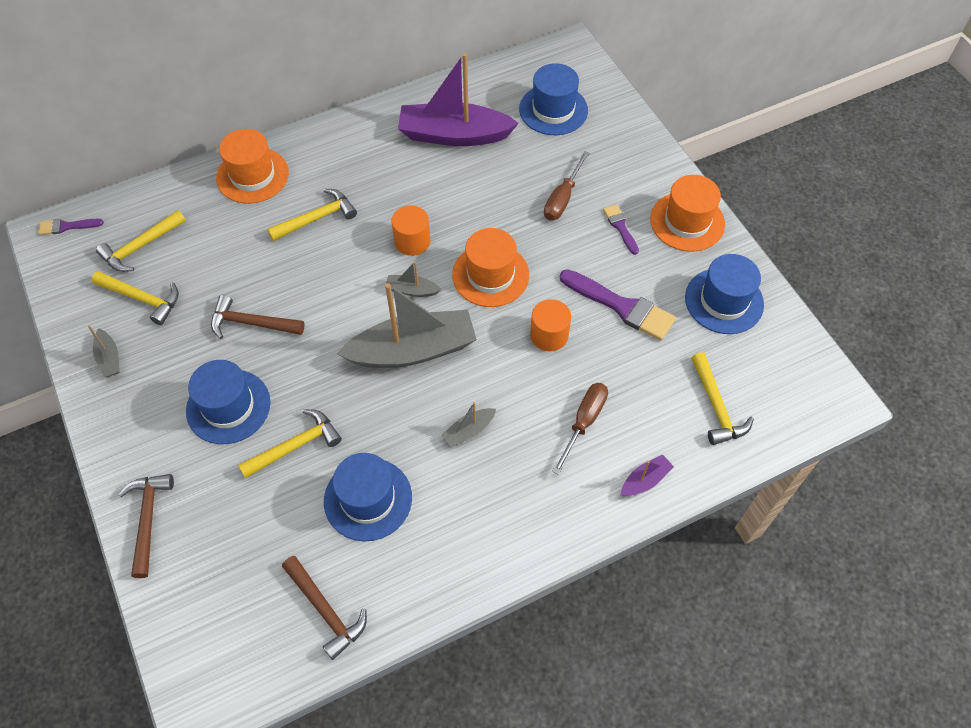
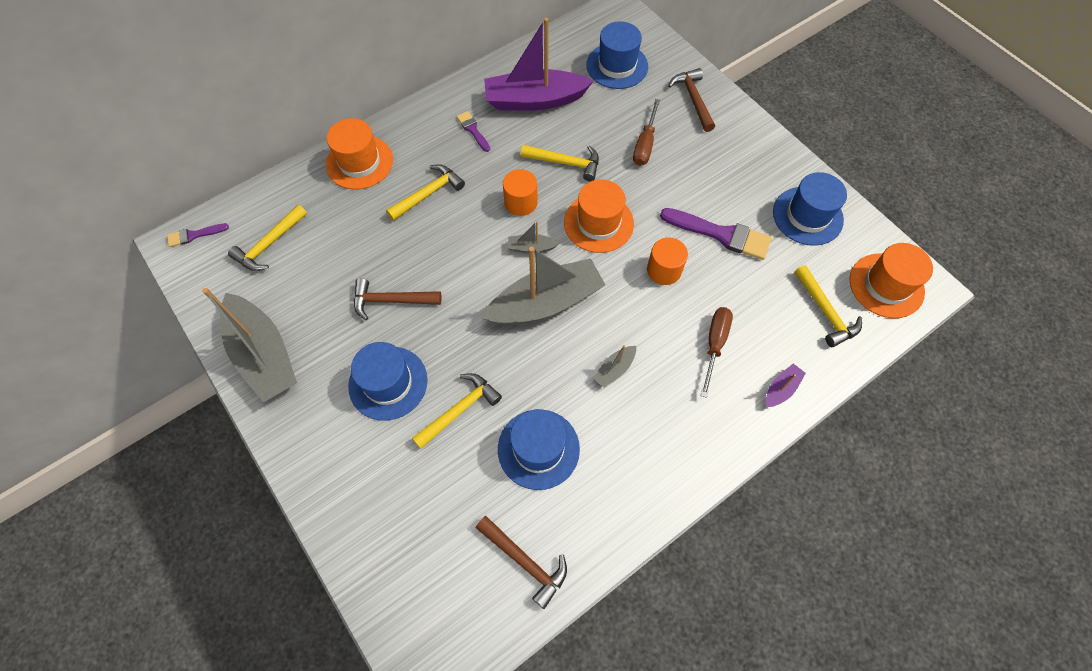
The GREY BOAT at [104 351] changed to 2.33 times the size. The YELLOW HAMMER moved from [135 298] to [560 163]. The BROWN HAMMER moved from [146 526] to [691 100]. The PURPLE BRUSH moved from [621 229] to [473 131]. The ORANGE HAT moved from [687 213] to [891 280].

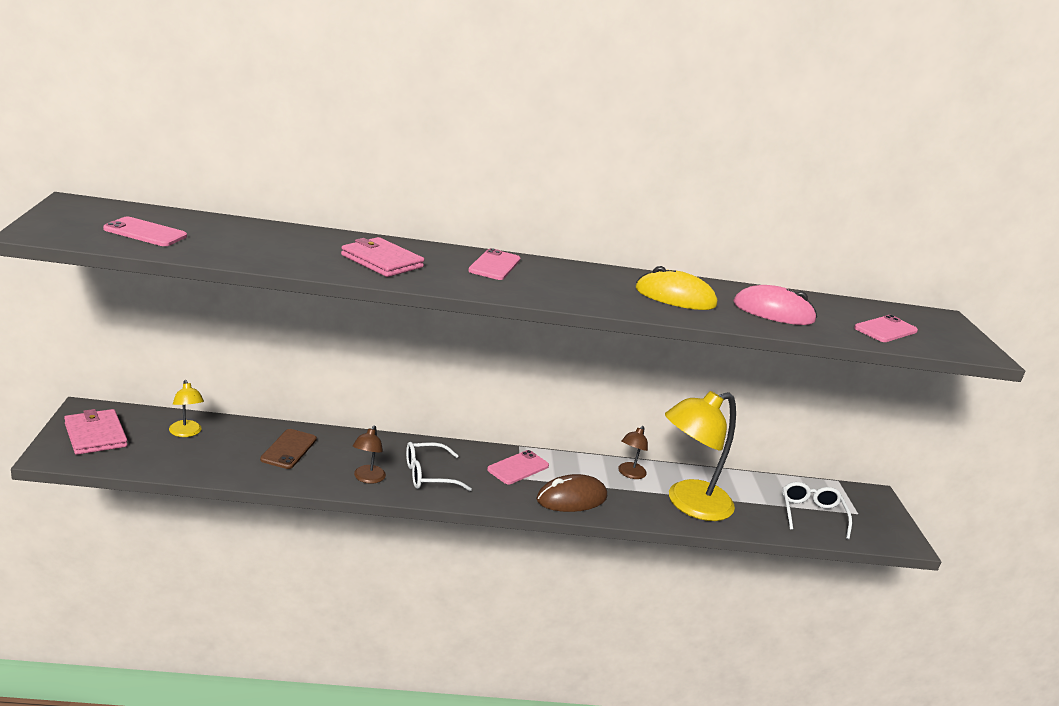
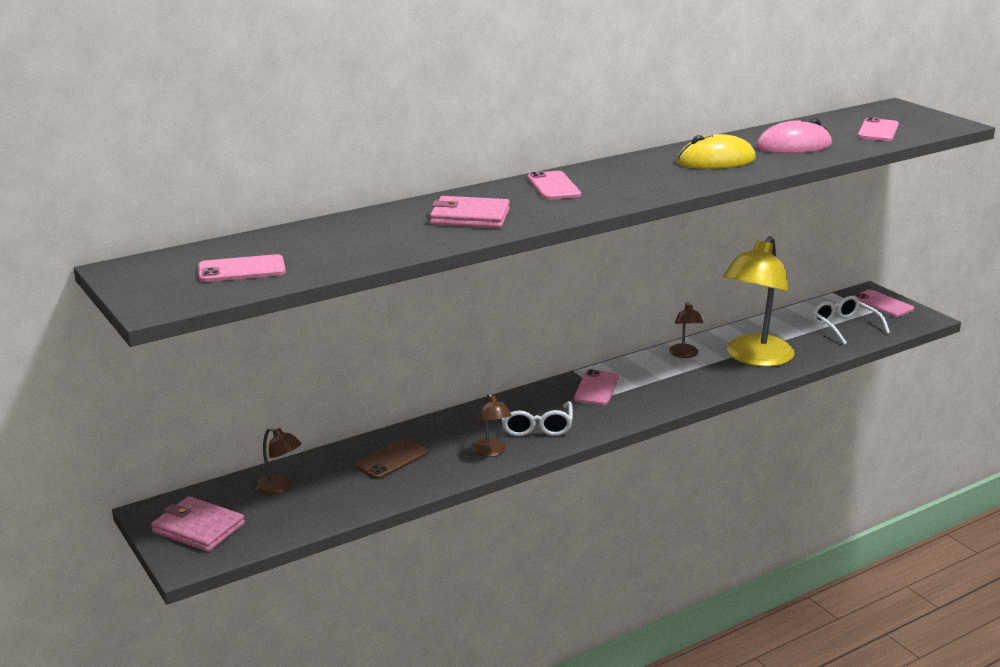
The YELLOW LAMP at [186 408] became the BROWN LAMP at [278 461]. The BROWN PHONE at [288 449] turned 60 degrees clockwise. The WHITE GLASSES at [439 466] turned 45 degrees counterclockwise. The BROWN MOUSE at [571 493] disappeared. The PINK PHONE at [884 303] appeared.

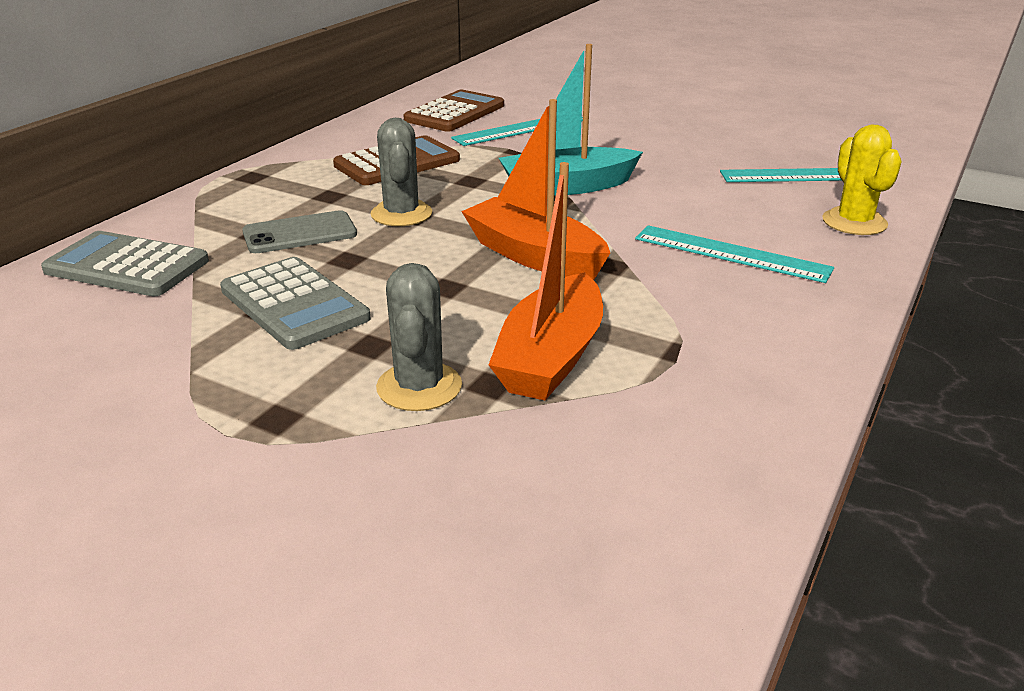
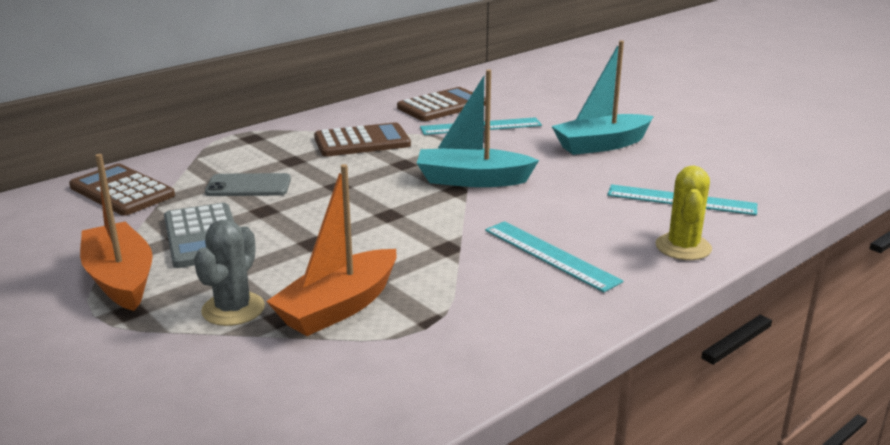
The GREY CALCULATOR at [125 263] became the BROWN CALCULATOR at [122 190]. The GREY CACTUS at [401 172] disappeared. The ORANGE BOAT moved from [535 189] to [116 232]. The TURQUOISE BOAT at [602 97] appeared.

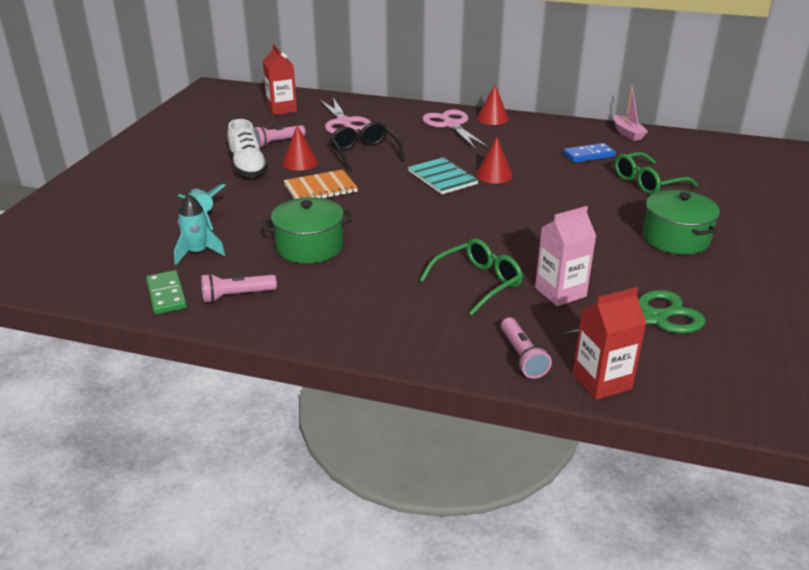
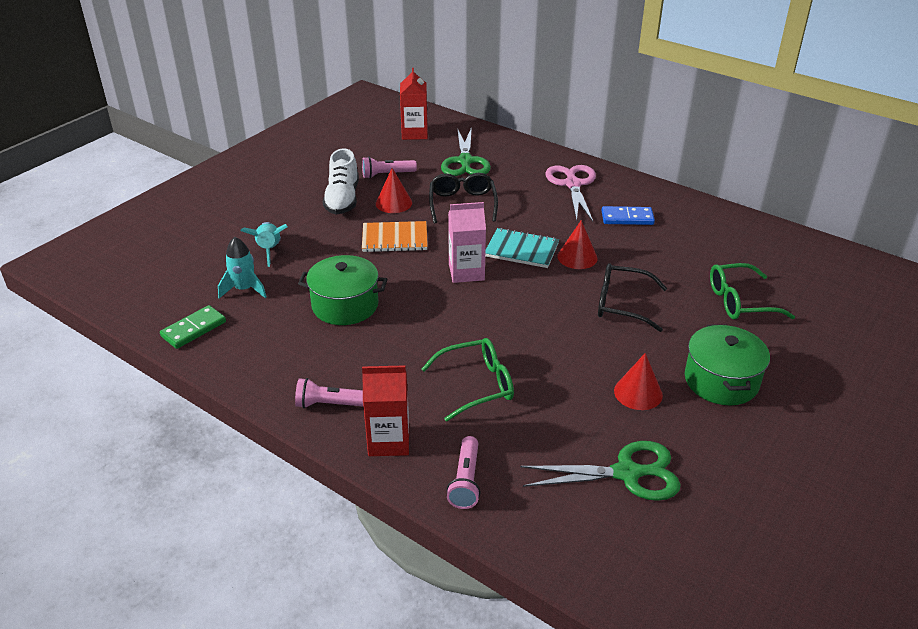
The GREEN DOMINO at [166 292] turned 45 degrees clockwise. The PINK FLASHLIGHT moved from [239 288] to [329 393]. The PINK SCISSORS at [345 115] became the GREEN SCISSORS at [466 151]. The TURQUOISE NOTEBOOK at [443 175] turned 60 degrees counterclockwise. The RED CONE moved from [493 105] to [638 381]. The PINK CARTON moved from [565 256] to [467 242]. The BLUE DOMINO moved from [589 153] to [628 215]. The RED CARTON moved from [609 343] to [385 410]. The PINK BOAT at [630 113] disappeared. The BLACK GLASSES at [632 297] appeared.

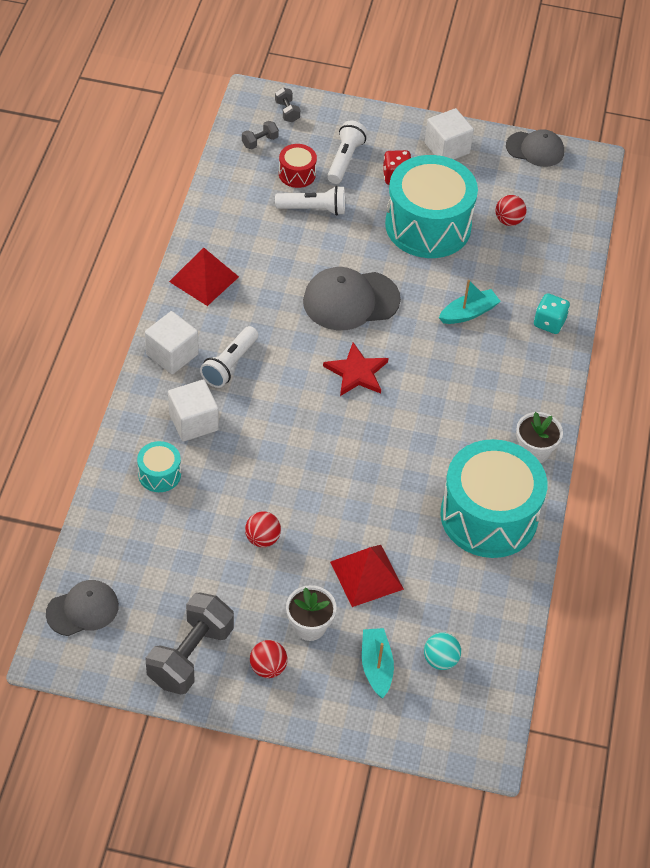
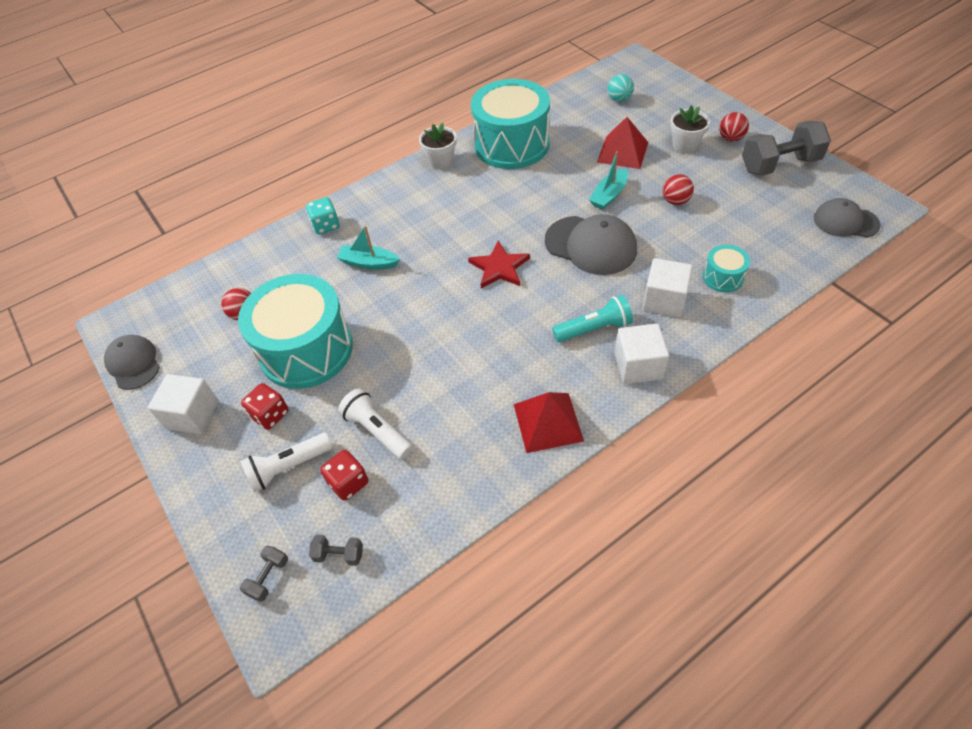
The WHITE FLASHLIGHT at [229 357] became the TURQUOISE FLASHLIGHT at [592 318]. The RED DRUM at [298 166] was replaced by the RED DICE at [344 475]. The GREY CAP moved from [352 298] to [591 244]. The TURQUOISE BOAT moved from [378 663] to [608 180].

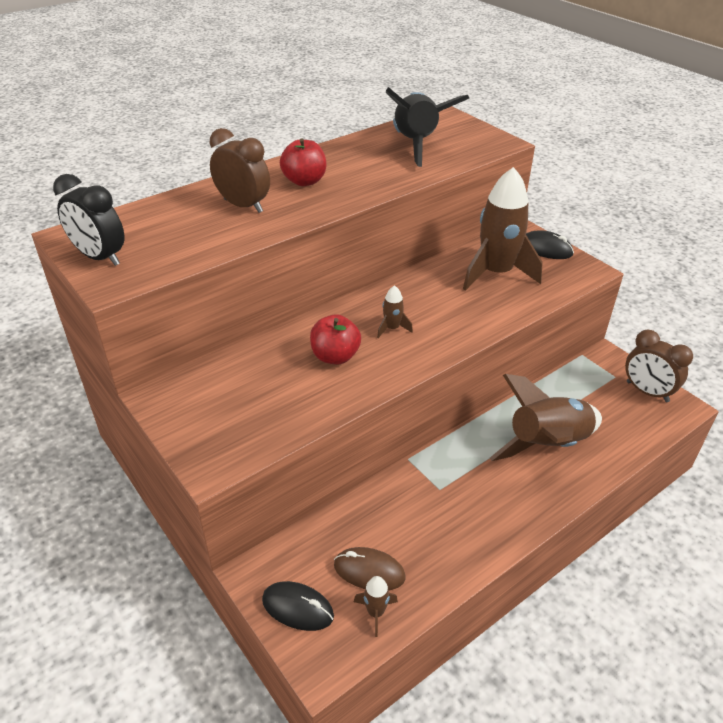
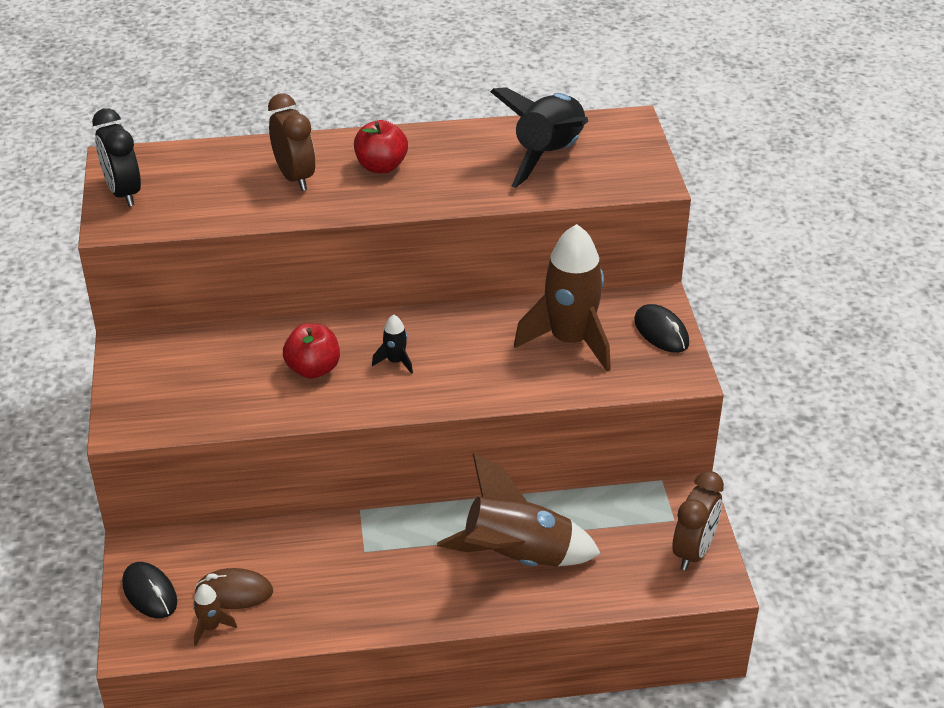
The BROWN MOUSE at [369 569] turned 45 degrees counterclockwise. The BROWN ROCKET at [395 311] became the BLACK ROCKET at [392 344]. The BROWN CLOCK at [659 366] turned 135 degrees counterclockwise.

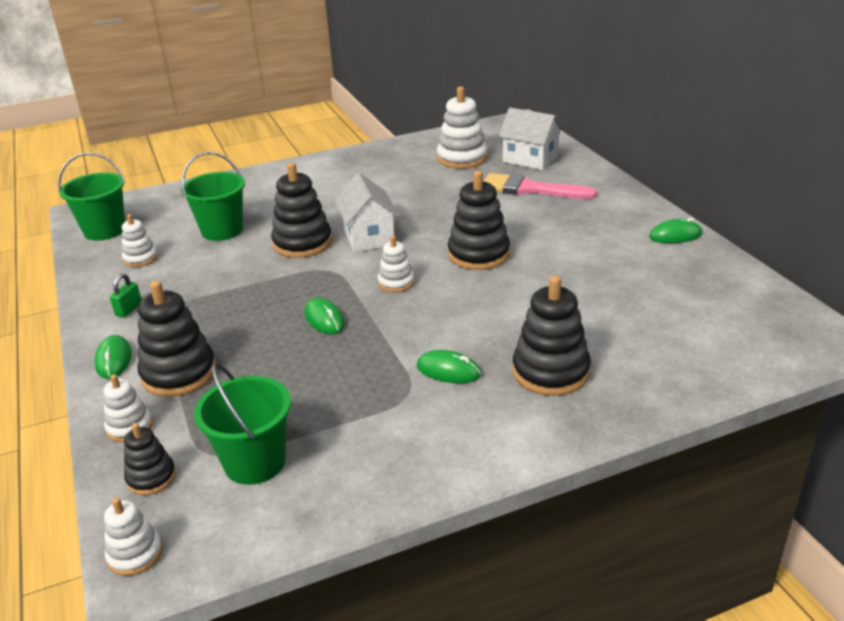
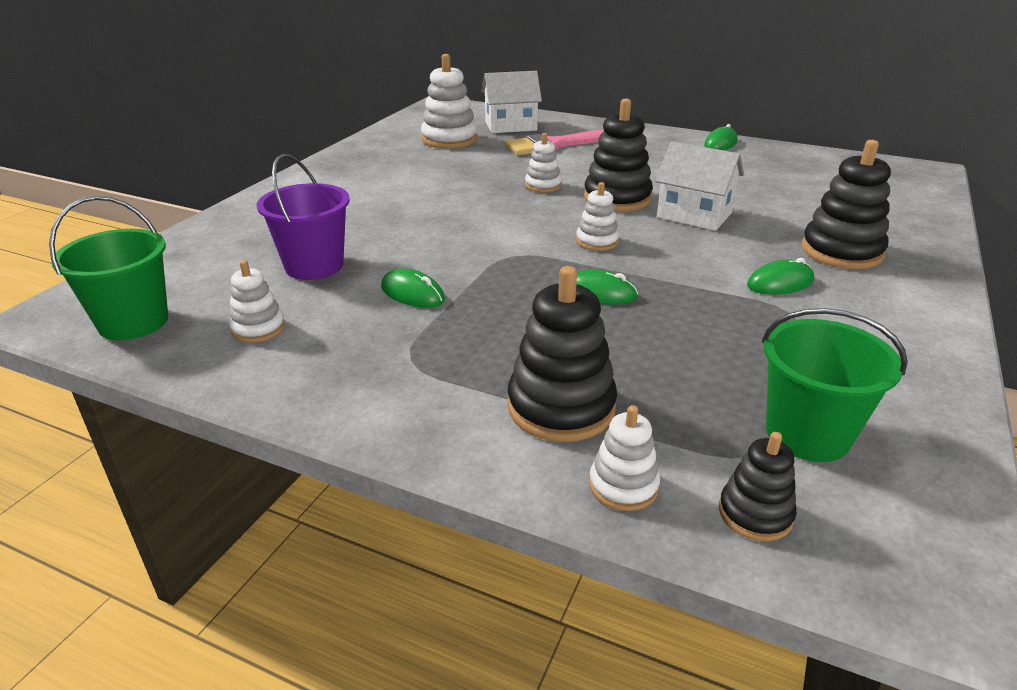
The GREEN MOUSE moved from [113 357] to [413 288]. The WHITE STACKING TOY moved from [133 537] to [543 163]. The GREEN PADLOCK at [126 295] disappeared. The GREEN BUCKET at [213 196] became the PURPLE BUCKET at [303 217]. The BLACK STACKING TOY at [301 210] disappeared. The WHITE HOUSE moved from [367 213] to [699 186].

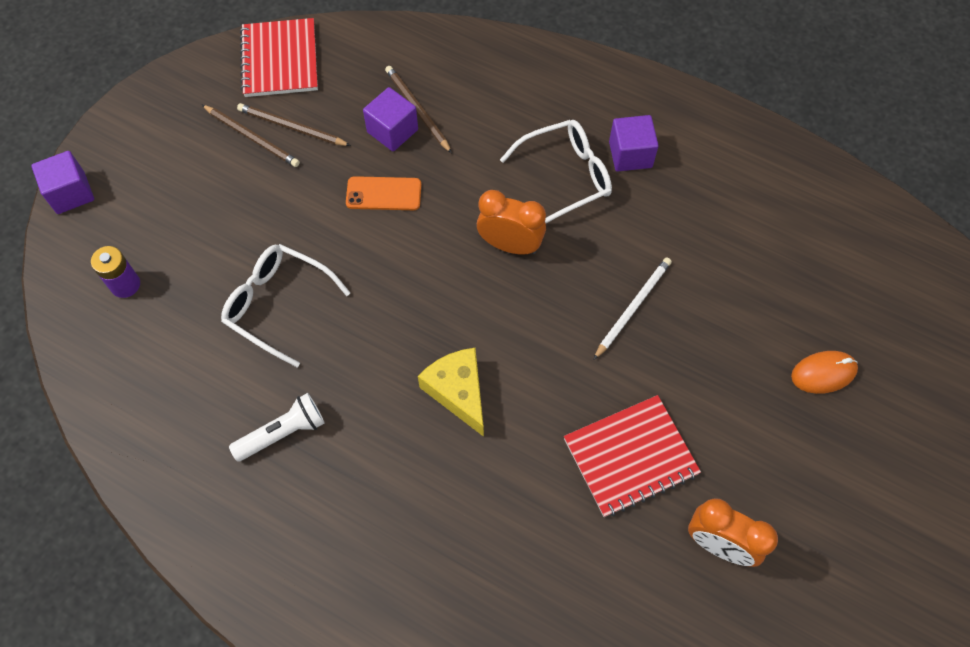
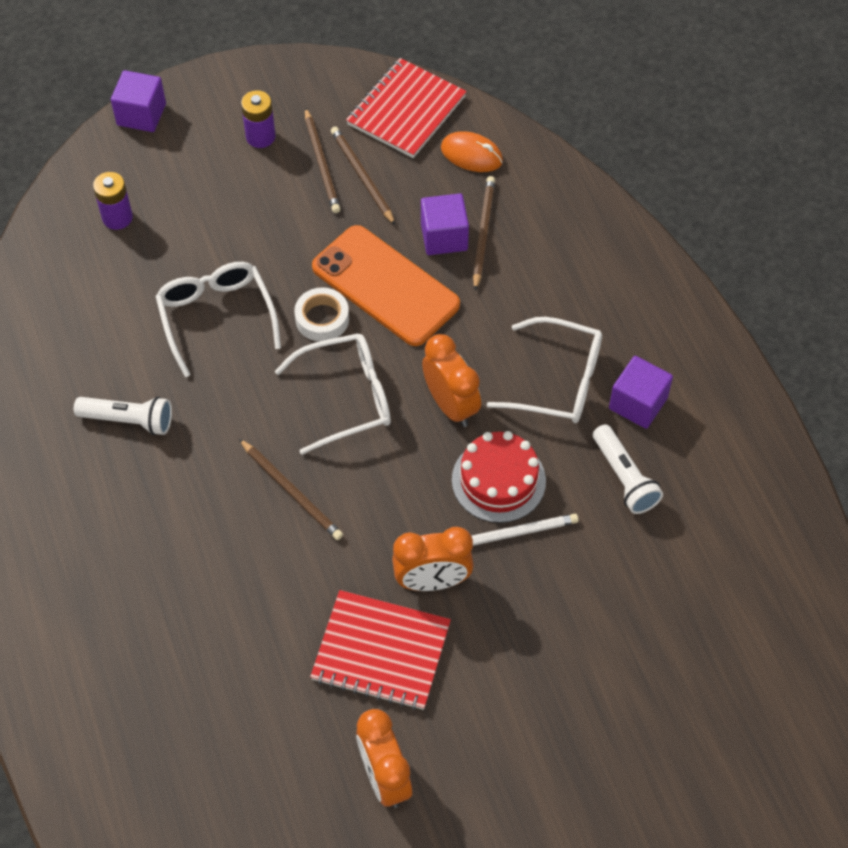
The ORANGE PHONE at [383 193] changed to 1.82 times the size. The YELLOW CHEESE at [451 392] was replaced by the BROWN PENCIL at [291 489]. The ORANGE MOUSE moved from [824 372] to [472 152]. The PURPLE BATTERY at [258 119] appeared. The WHITE GLASSES at [333 394] appeared. The WHITE TAPE at [322 314] appeared. The ORANGE CLOCK at [433 559] appeared. The RED CAKE at [499 477] appeared. The WHITE FLASHLIGHT at [628 469] appeared.

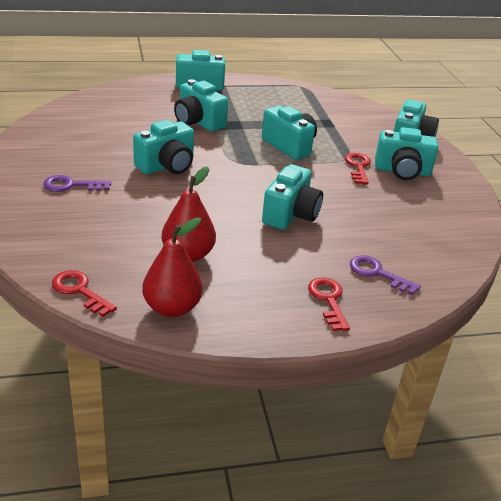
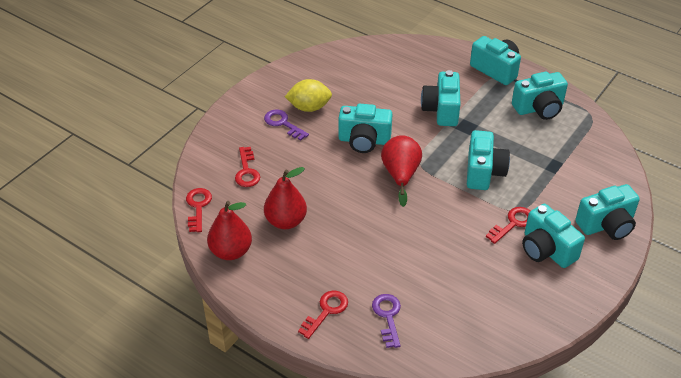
The TURQUOISE CAMERA moved from [292 197] to [540 96]. The RED KEY at [247 167] appeared. The YELLOW LEMON at [308 95] appeared. The RED PEAR at [401 171] appeared.

